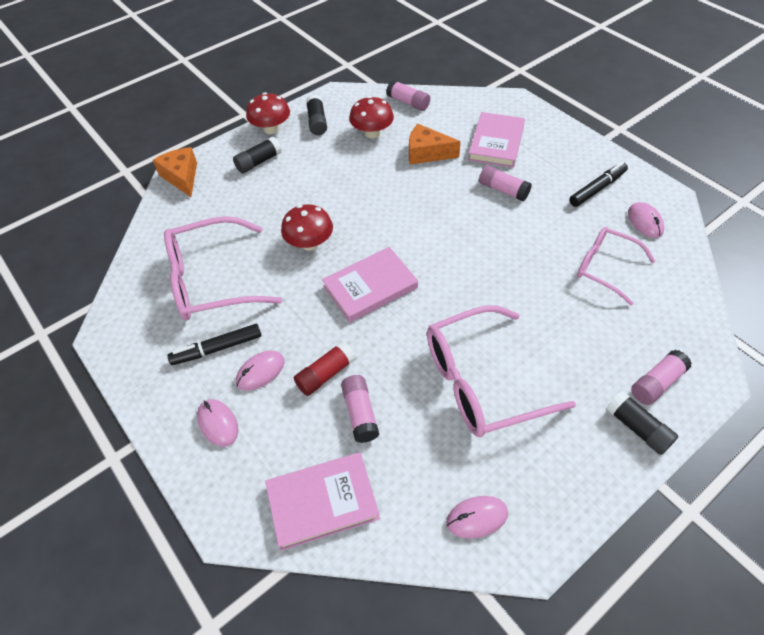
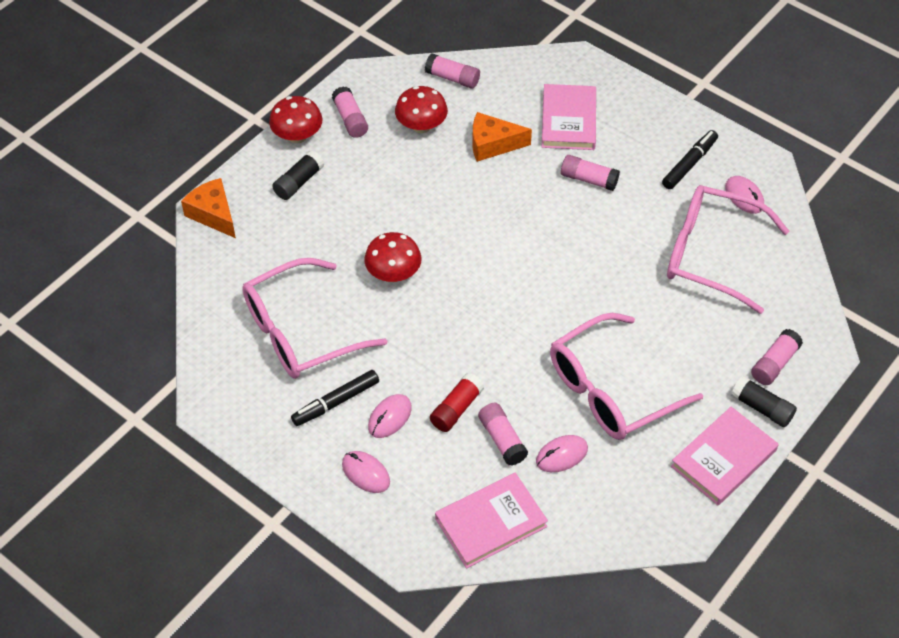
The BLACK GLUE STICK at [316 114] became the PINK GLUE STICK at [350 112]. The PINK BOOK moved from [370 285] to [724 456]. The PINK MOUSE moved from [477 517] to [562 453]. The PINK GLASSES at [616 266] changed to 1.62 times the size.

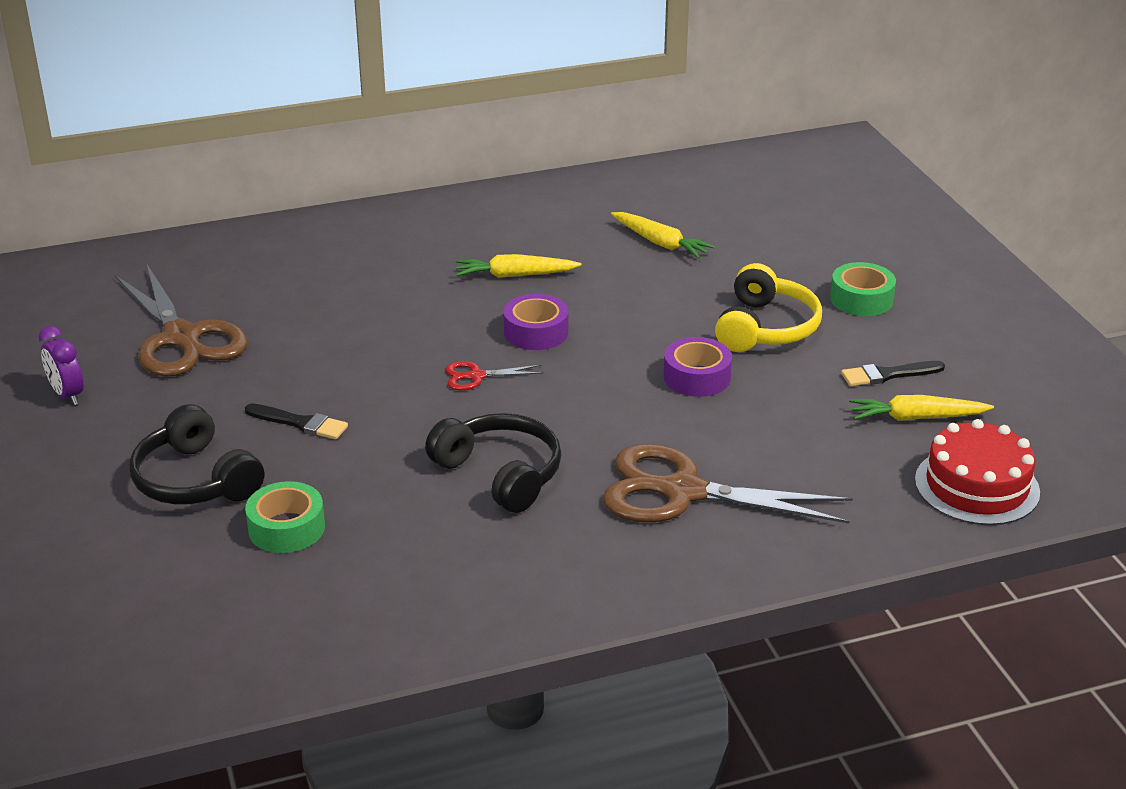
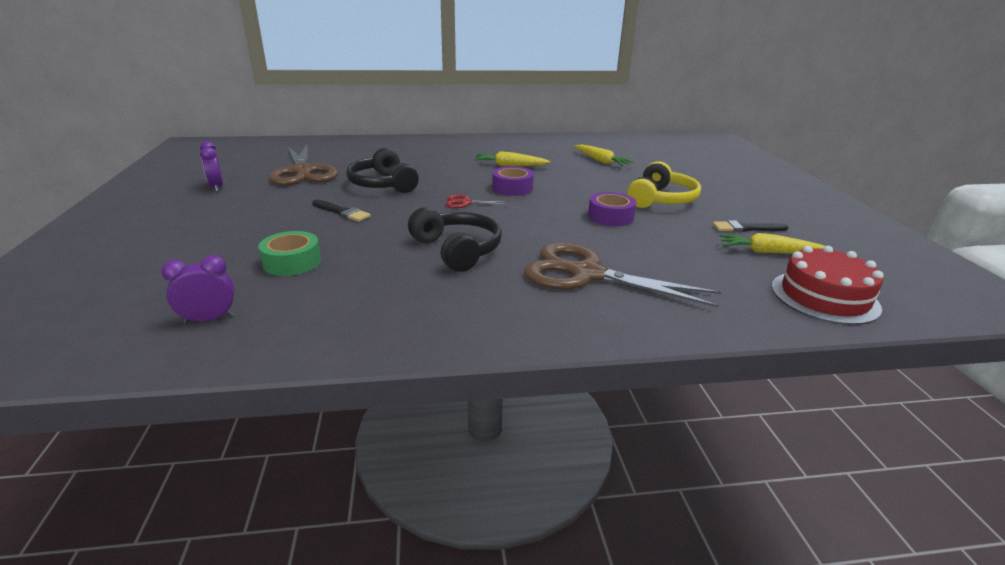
The BLACK HEADPHONES moved from [196 454] to [382 170]. The GREEN TAPE at [863 289] disappeared. The PURPLE CLOCK at [198 289] appeared.

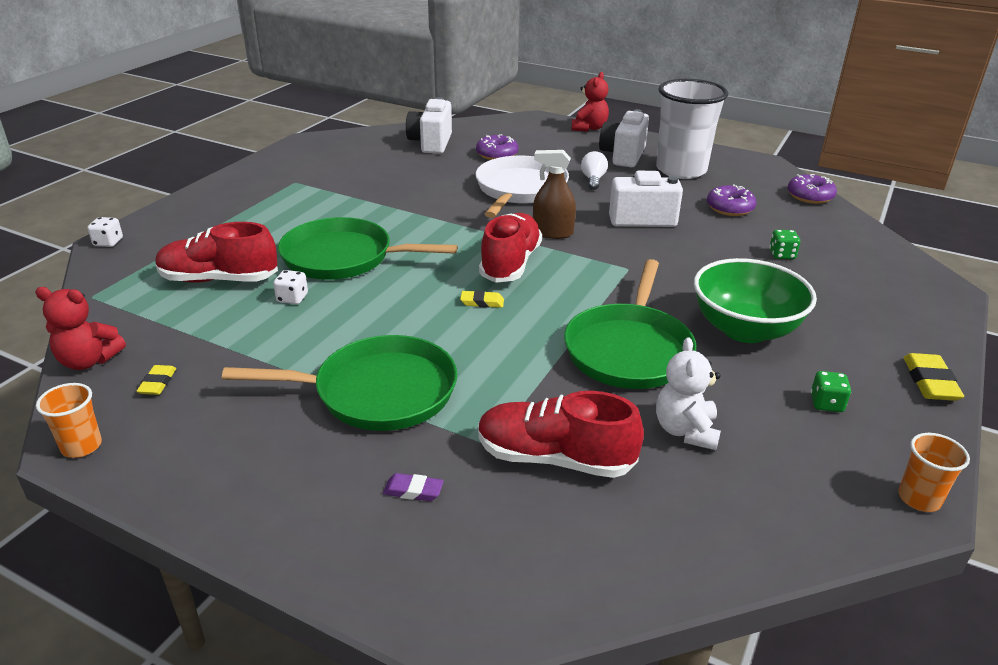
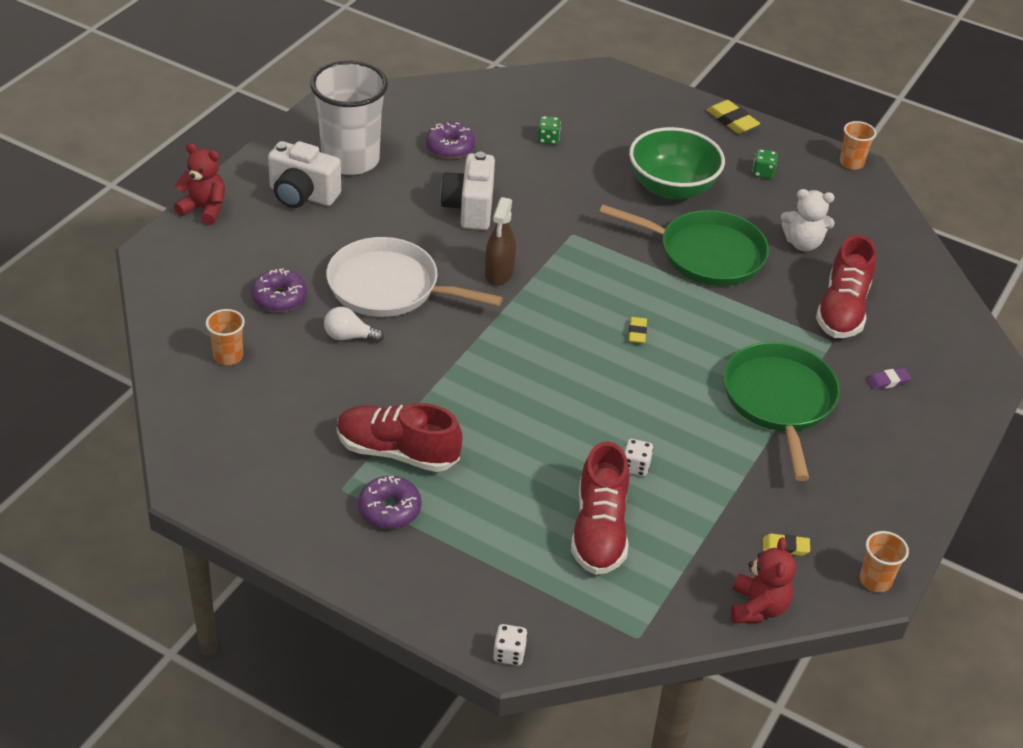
The GREEN PAN at [367 248] disappeared. The PURPLE ERASER at [413 487] turned 60 degrees clockwise. The WHITE CAMERA at [429 125] was replaced by the ORANGE CUP at [225 337]. The RED SHOE moved from [510 248] to [400 437]. The WHITE LIGHT BULB moved from [594 170] to [354 324]. The PURPLE DONUT moved from [812 189] to [390 502]. The YELLOW ERASER at [933 377] turned 45 degrees clockwise.

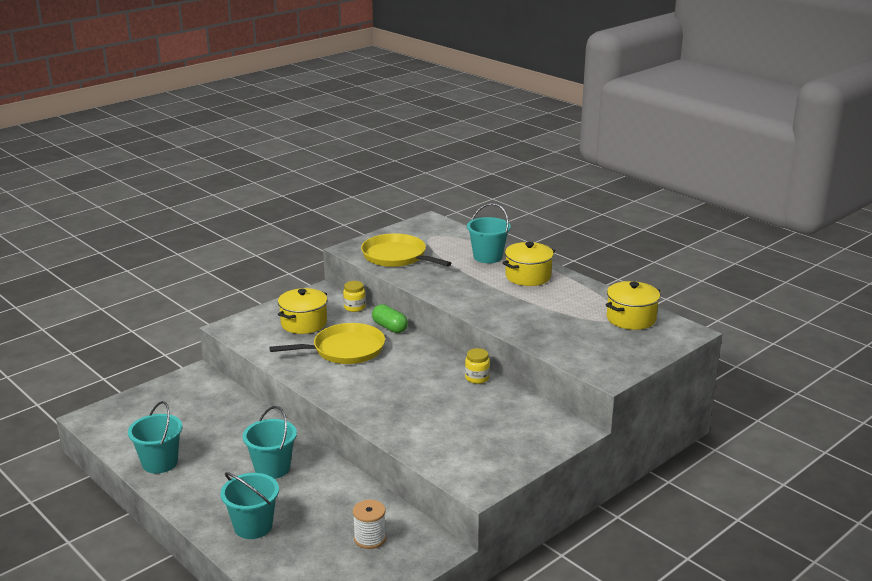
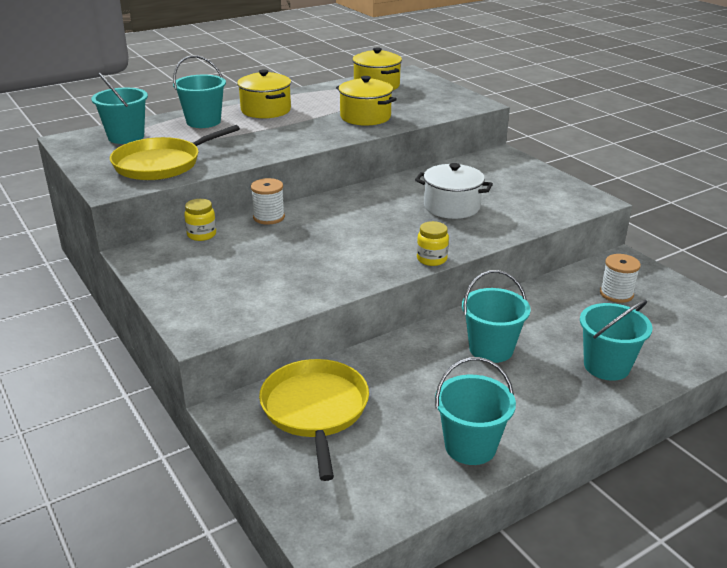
The YELLOW PAN moved from [327 343] to [314 420]. The YELLOW POT moved from [302 311] to [366 101]. The GREEN CAPSULE at [390 318] was replaced by the WHITE SPOOL at [268 201]. The YELLOW JAR moved from [477 366] to [433 243]. The TURQUOISE BUCKET at [119 108] appeared. The WHITE POT at [454 191] appeared.

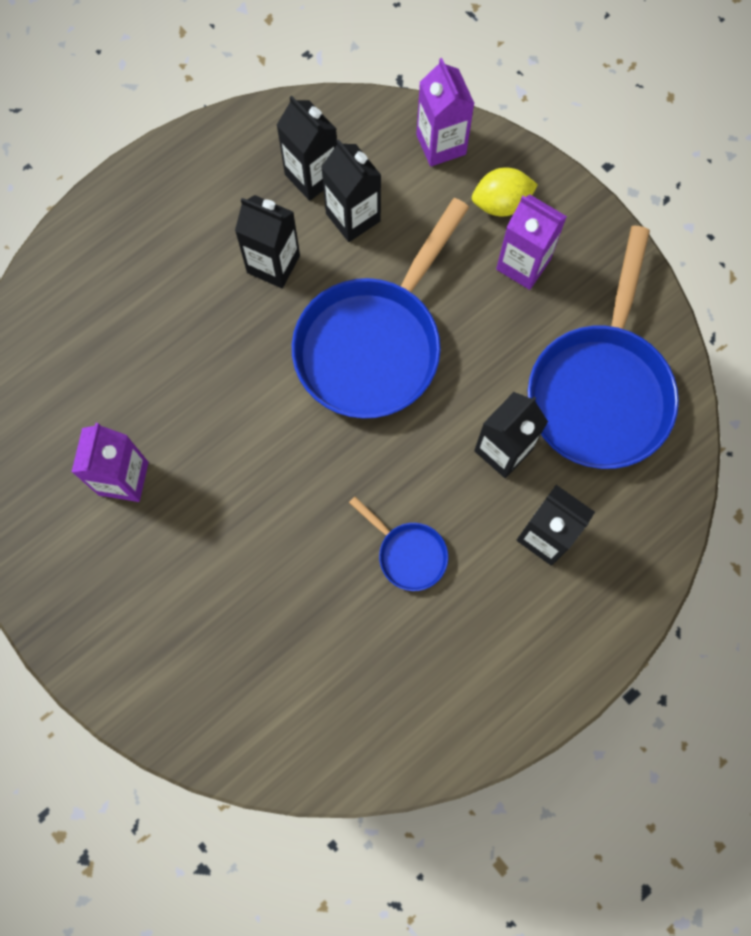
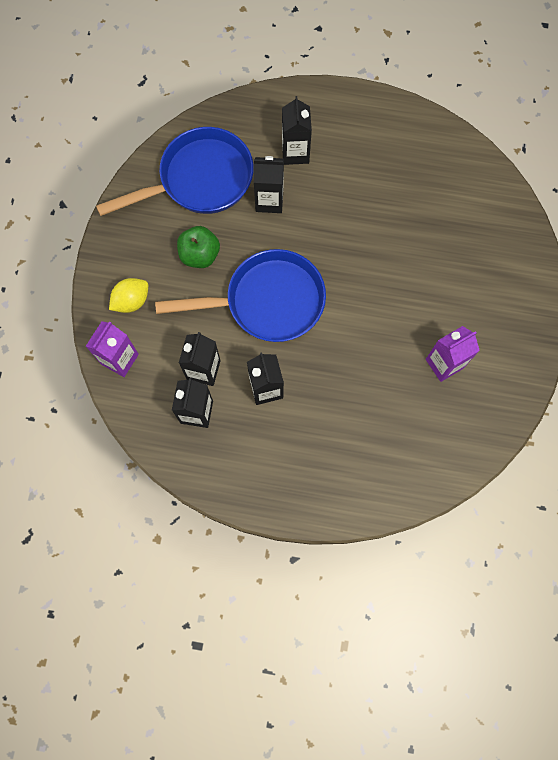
The BLUE PAN at [398 543] disappeared. The YELLOW LEMON at [505 192] turned 75 degrees counterclockwise. The PURPLE CARTON at [531 242] disappeared. The GREEN APPLE at [198 247] appeared.

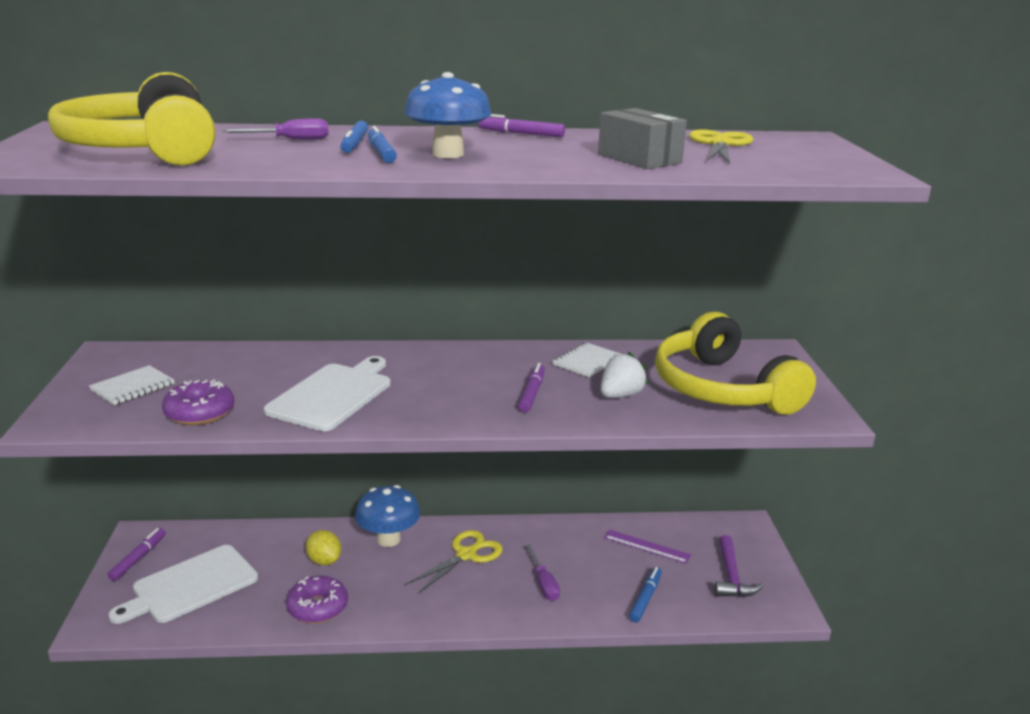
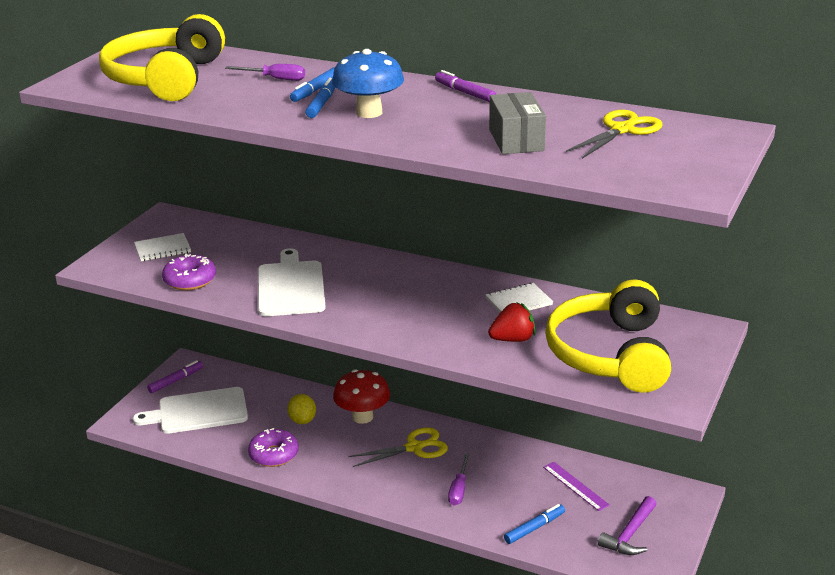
The WHITE CUTTING BOARD at [327 393] turned 60 degrees counterclockwise. The BLUE MUSHROOM at [387 516] became the RED MUSHROOM at [361 396]. The PURPLE MARKER at [531 387] disappeared. The WHITE STRAWBERRY at [624 375] became the RED STRAWBERRY at [512 322].

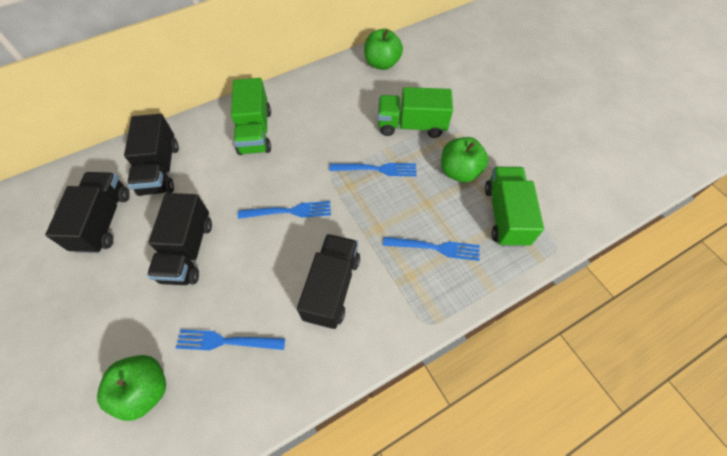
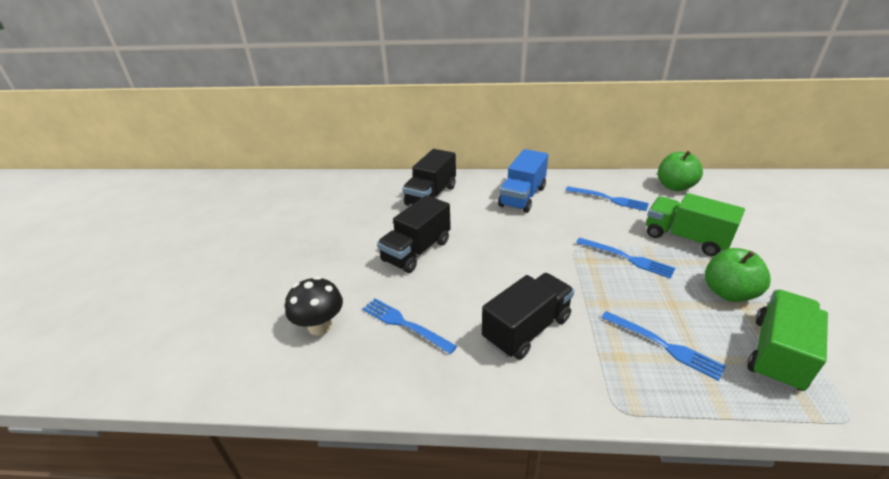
The BLACK TRUCK at [87 213] disappeared. The GREEN APPLE at [131 388] was replaced by the BLACK MUSHROOM at [314 305]. The GREEN TRUCK at [251 116] became the BLUE TRUCK at [523 181]. The BLUE FORK moved from [284 210] to [607 198].

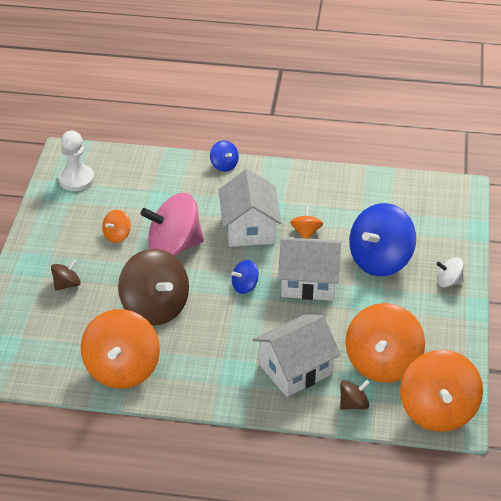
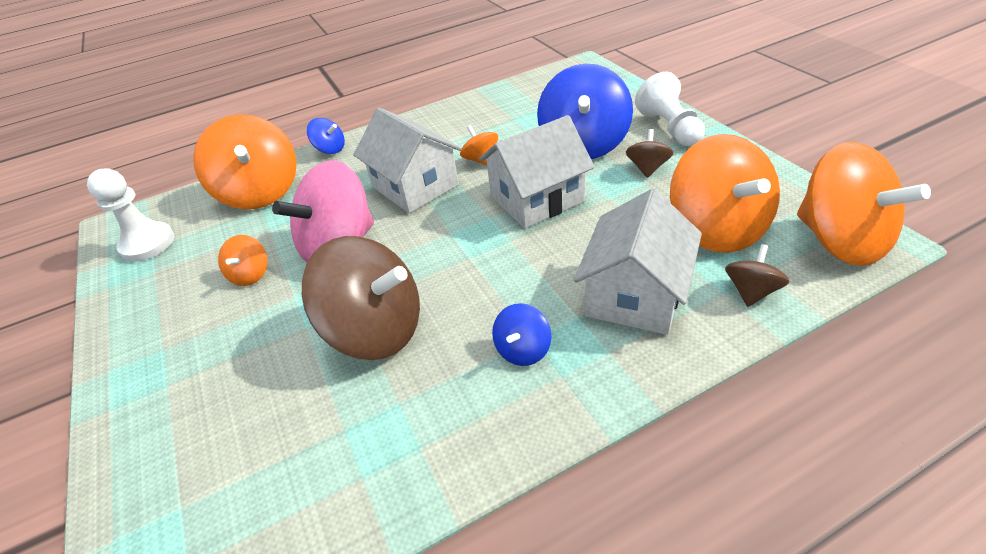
The BROWN SPINNING TOP moved from [66 275] to [649 153]. The ORANGE SPINNING TOP moved from [120 349] to [245 162]. The BLUE SPINNING TOP moved from [245 277] to [521 334]. The WHITE SPINNING TOP at [450 272] was replaced by the WHITE PAWN at [670 109].

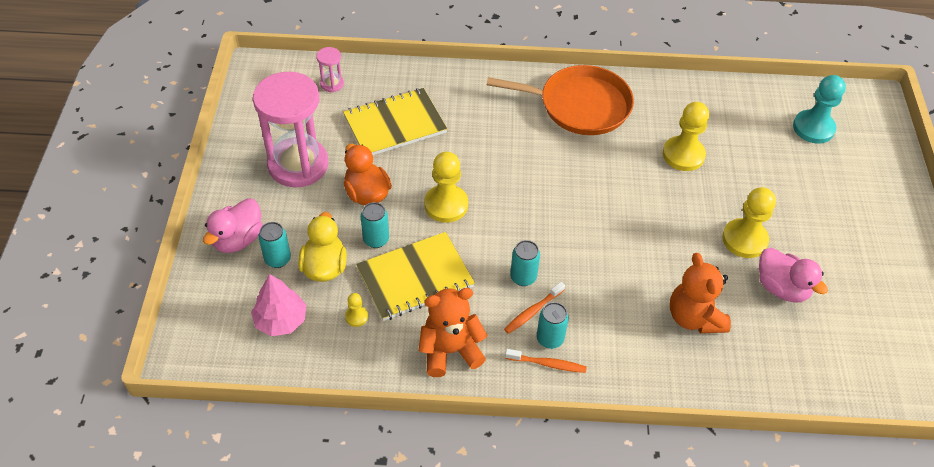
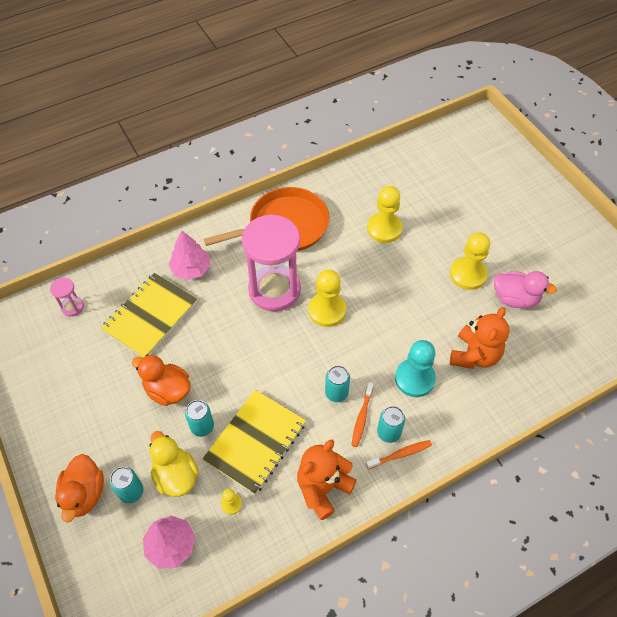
The PINK DUCK at [233 225] became the ORANGE DUCK at [79 488]. The PINK HOURGLASS moved from [290 129] to [271 262]. The YELLOW PAWN moved from [446 187] to [327 298]. The ORANGE TEDDY BEAR at [700 293] turned 105 degrees counterclockwise. The TURQUOISE PAWN moved from [819 109] to [415 368]. The PINK TREE at [189 255] appeared.

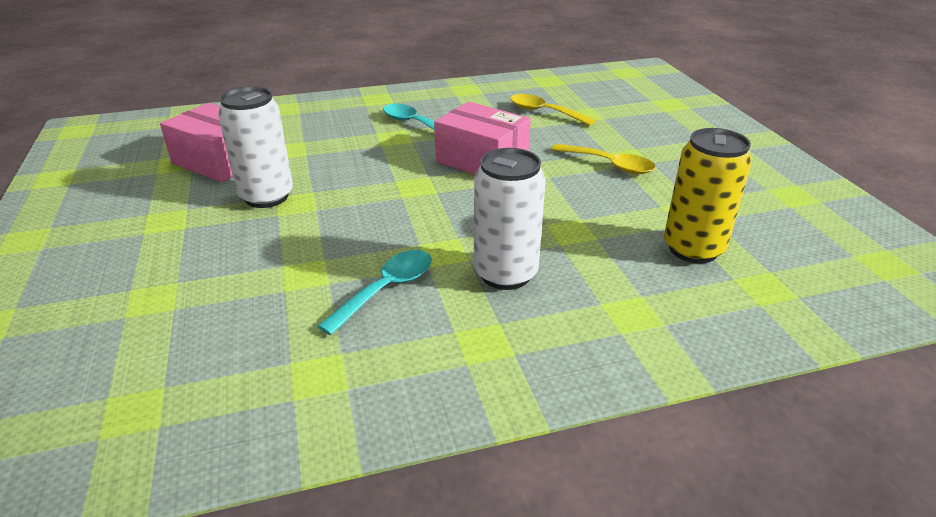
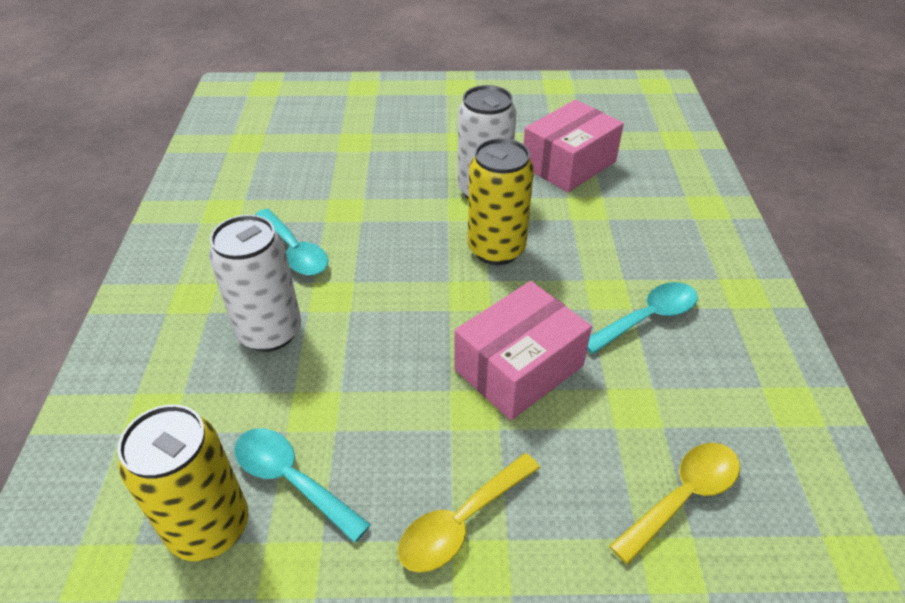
The TURQUOISE SPOON at [302 485] appeared. The YELLOW CAN at [501 201] appeared.

